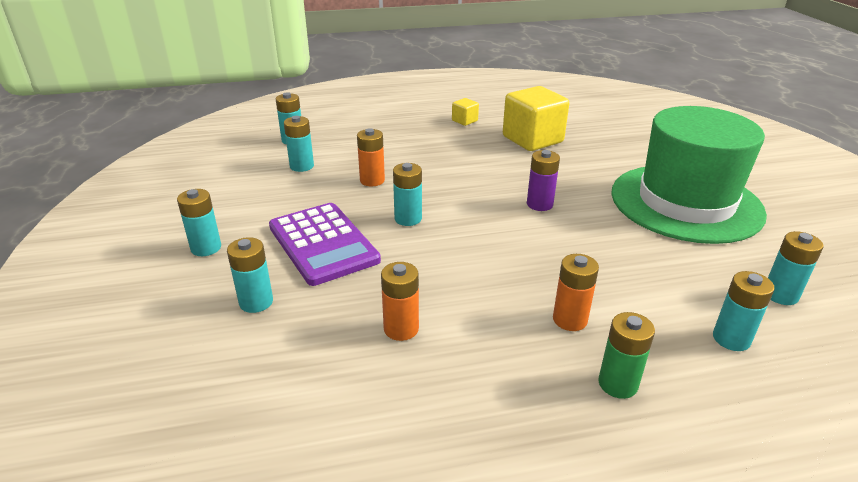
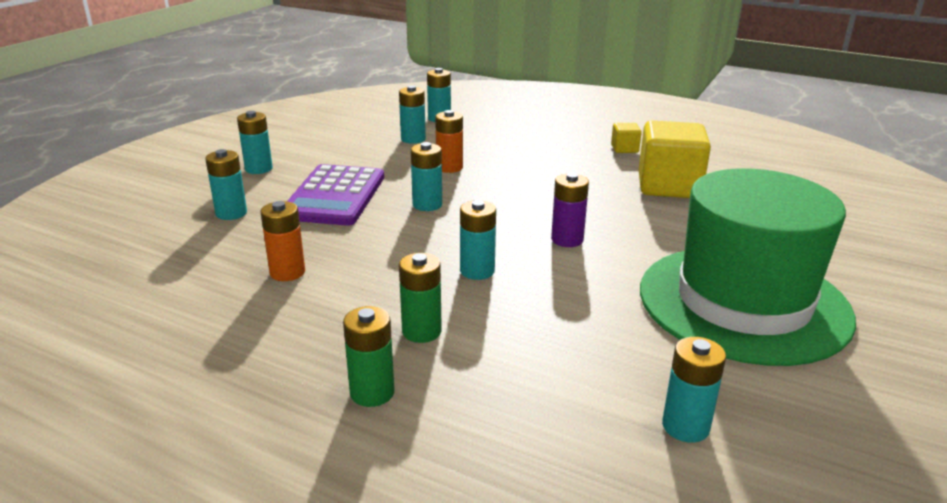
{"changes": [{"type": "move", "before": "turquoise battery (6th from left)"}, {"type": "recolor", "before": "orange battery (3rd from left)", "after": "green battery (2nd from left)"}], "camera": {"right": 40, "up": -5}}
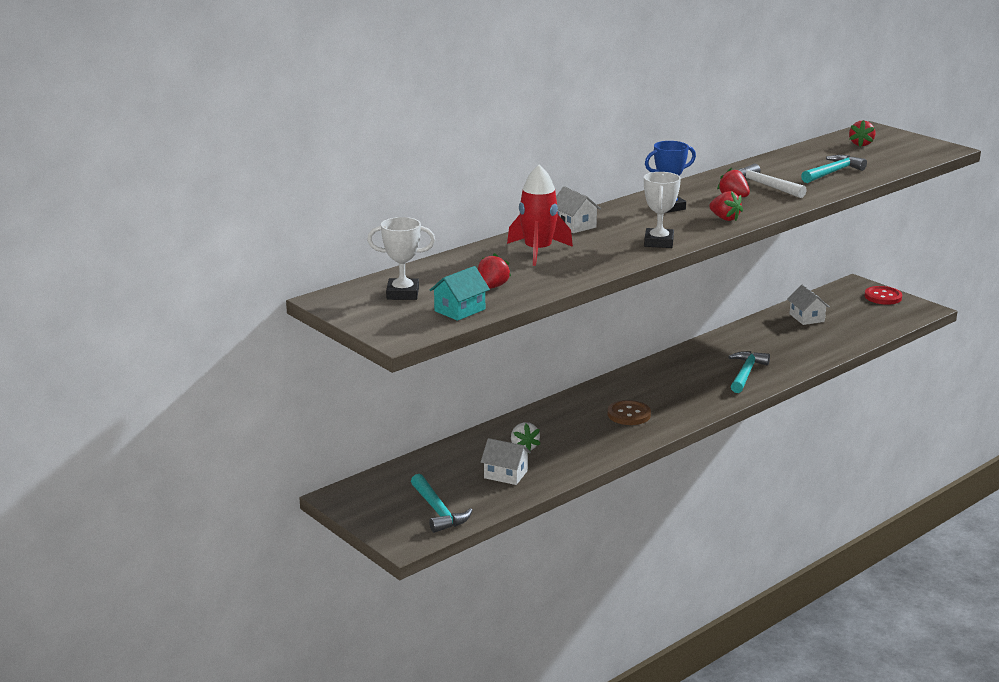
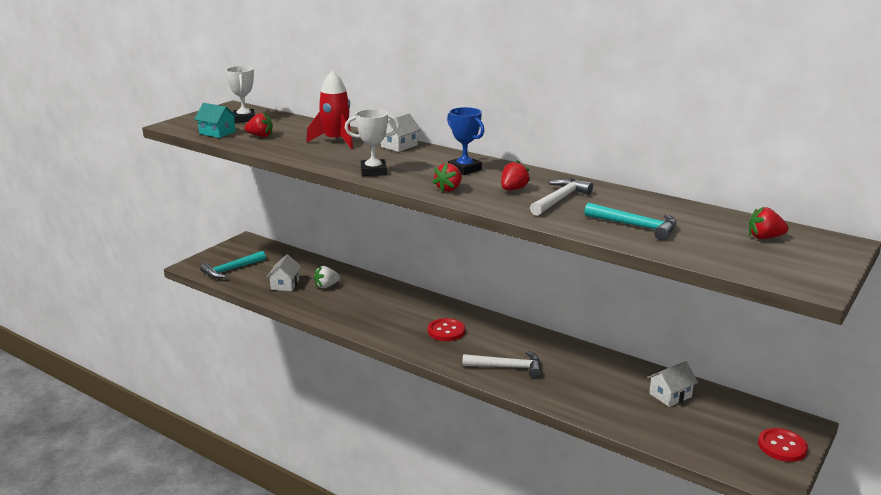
{"changes": [{"type": "delete", "before": "brown button"}, {"type": "insert", "after": "red button (1st from left)"}, {"type": "recolor", "before": "turquoise hammer (2nd from left)", "after": "white hammer (1st from left)"}], "camera": {"right": 75, "up": 0}}
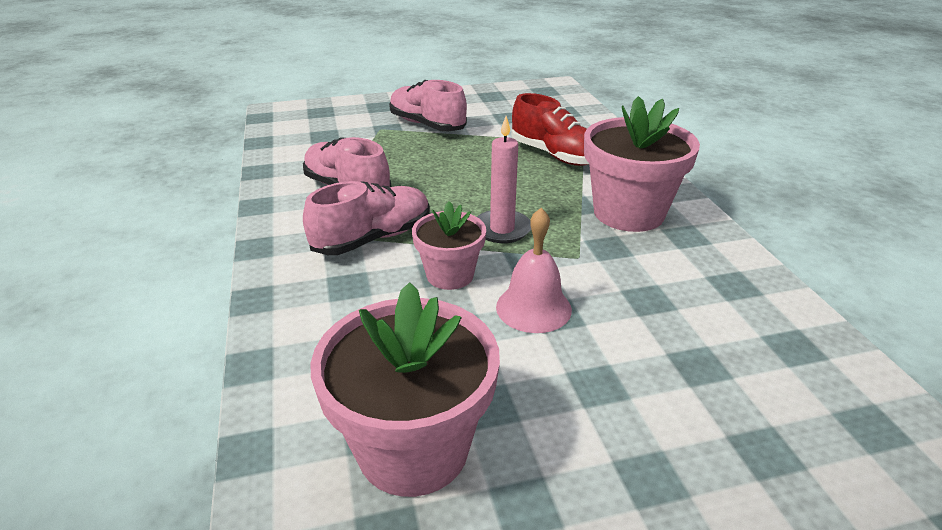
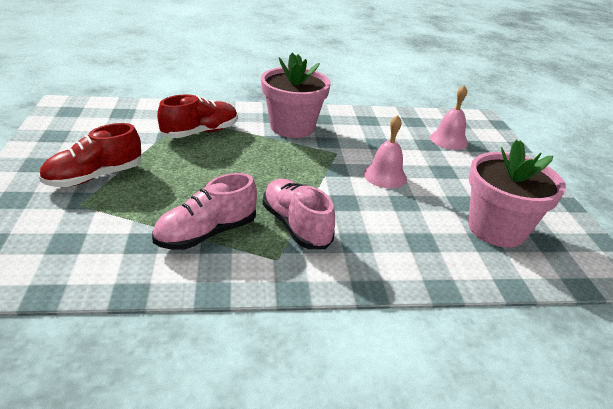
{"changes": [{"type": "delete", "before": "pink flower pot (2nd from left)"}, {"type": "delete", "before": "pink candle"}, {"type": "insert", "after": "pink bell (2nd from left)"}, {"type": "recolor", "before": "pink shoe (3rd from left)", "after": "red shoe (1st from left)"}], "camera": {"right": -85, "up": 0}}
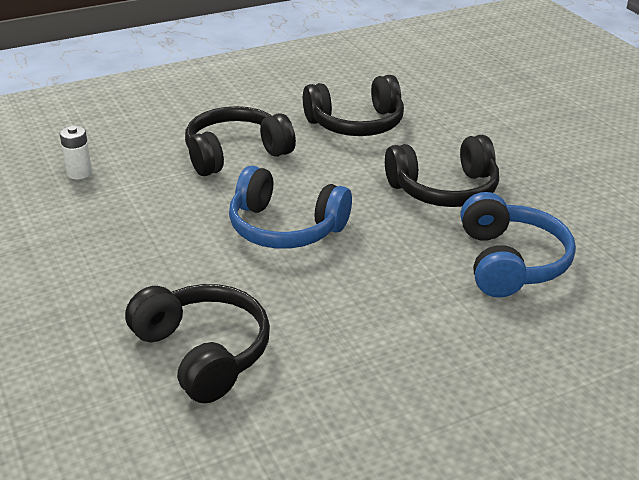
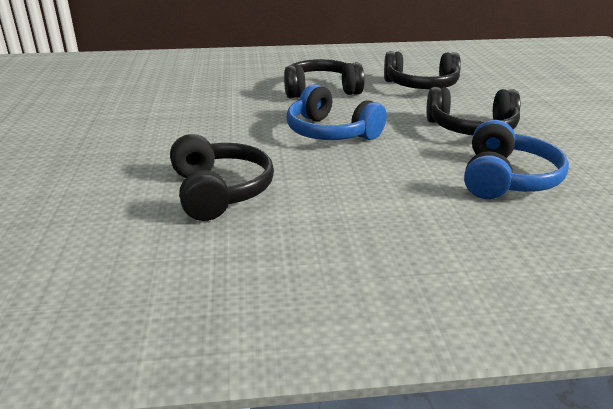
{"changes": [{"type": "delete", "before": "white battery"}], "camera": {"right": 20, "up": -5}}
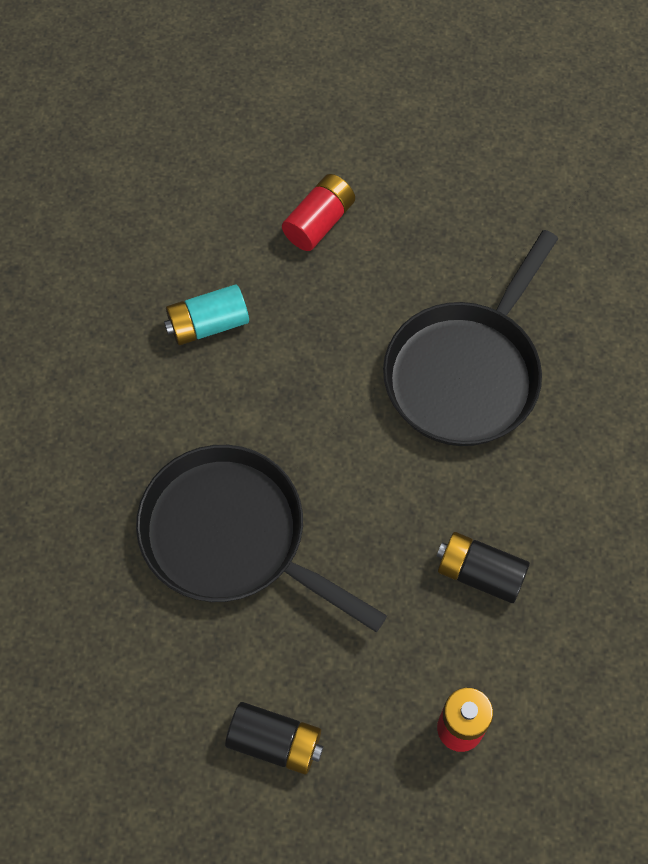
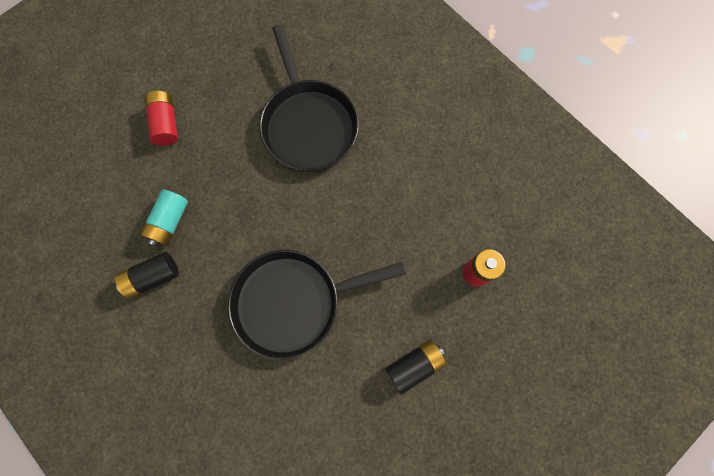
{"changes": [{"type": "move", "before": "black battery (2nd from left in the first image)", "after": "black battery (1st from left)"}], "camera": {"right": -50, "up": 10}}
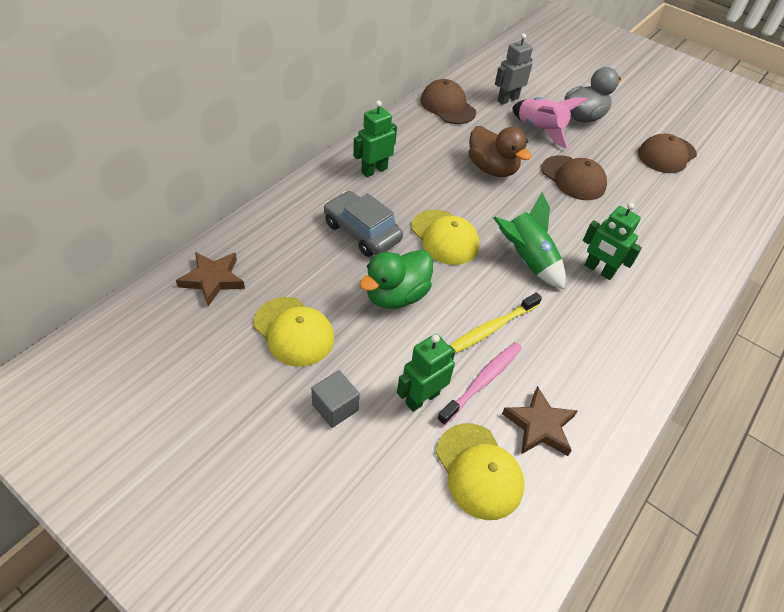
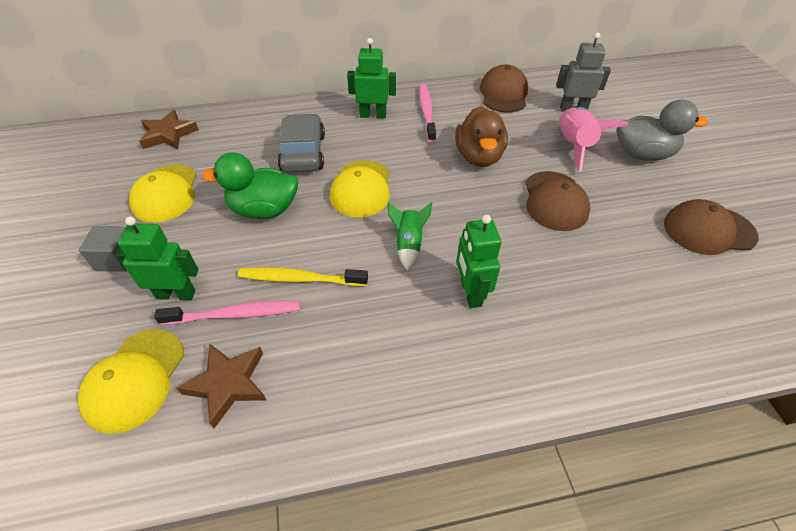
{"changes": [{"type": "insert", "after": "pink toothbrush (2nd from left)"}, {"type": "resize", "before": "green rocket", "scale": 0.63}], "camera": {"right": 45, "up": 0}}
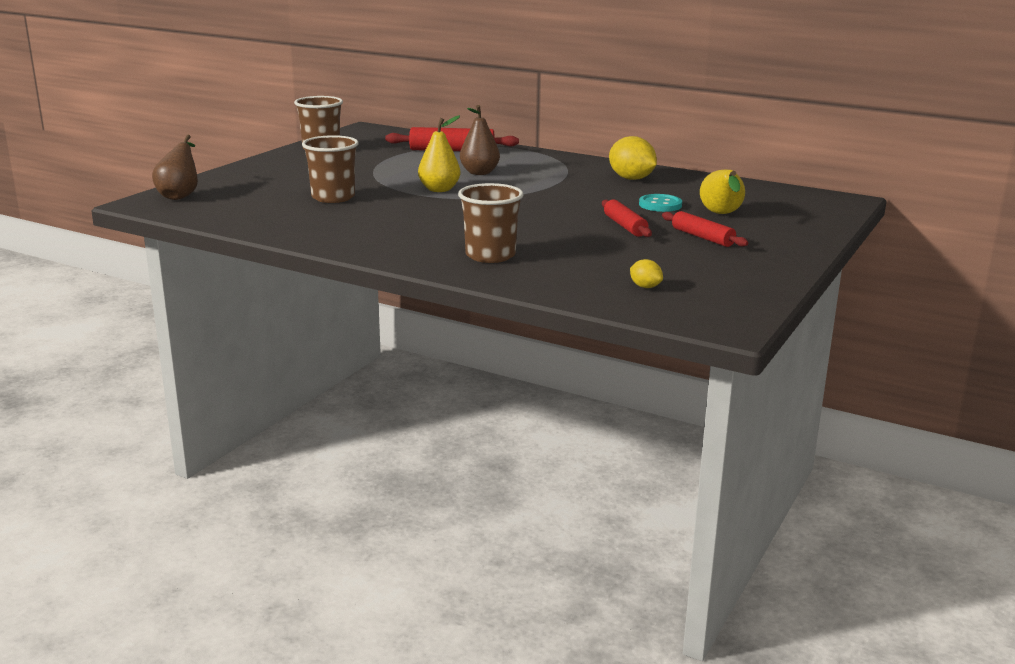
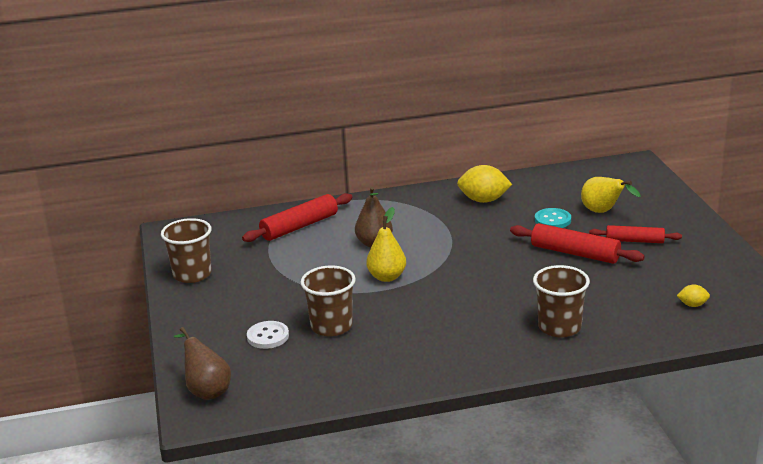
{"changes": [{"type": "insert", "after": "white button"}, {"type": "resize", "before": "red rolling pin (2nd from left)", "scale": 1.52}], "camera": {"right": -40, "up": 5}}
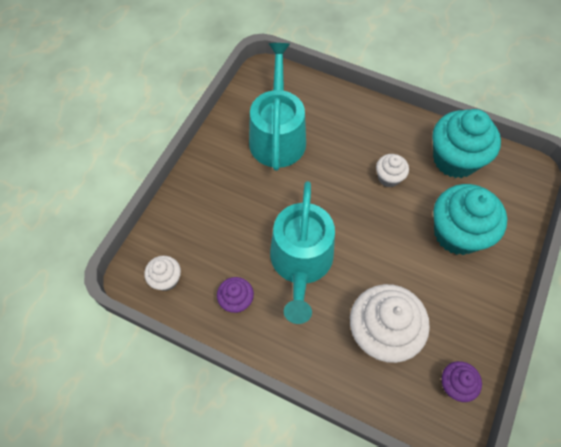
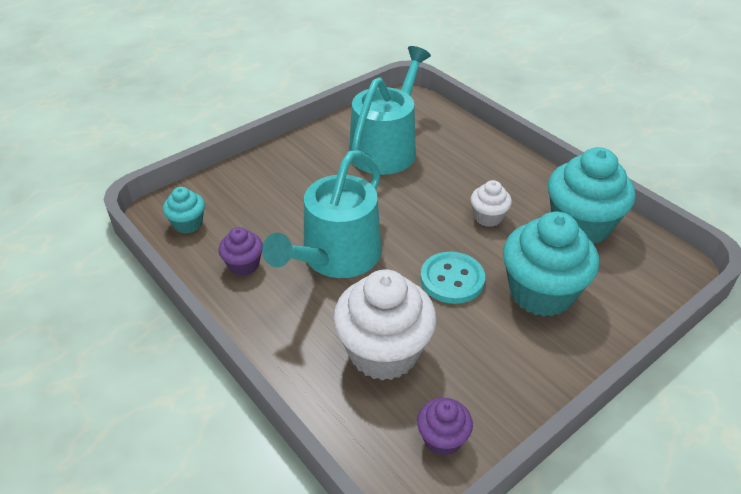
{"changes": [{"type": "insert", "after": "turquoise button"}, {"type": "recolor", "before": "white cupcake (1st from left)", "after": "turquoise cupcake (1st from left)"}], "camera": {"right": 25, "up": -20}}
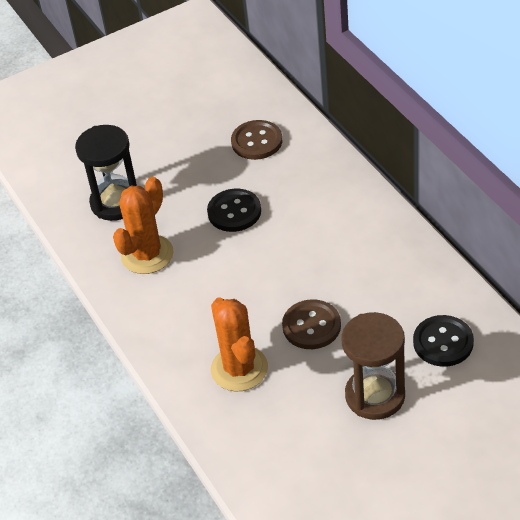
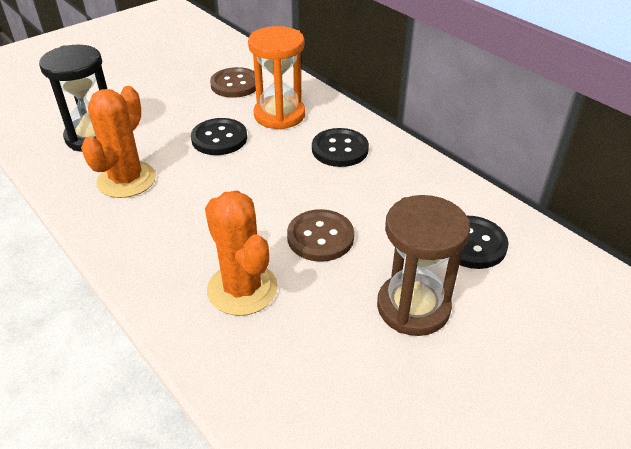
{"changes": [{"type": "insert", "after": "orange hourglass"}, {"type": "insert", "after": "black button (2nd from left)"}], "camera": {"right": -15, "up": -5}}
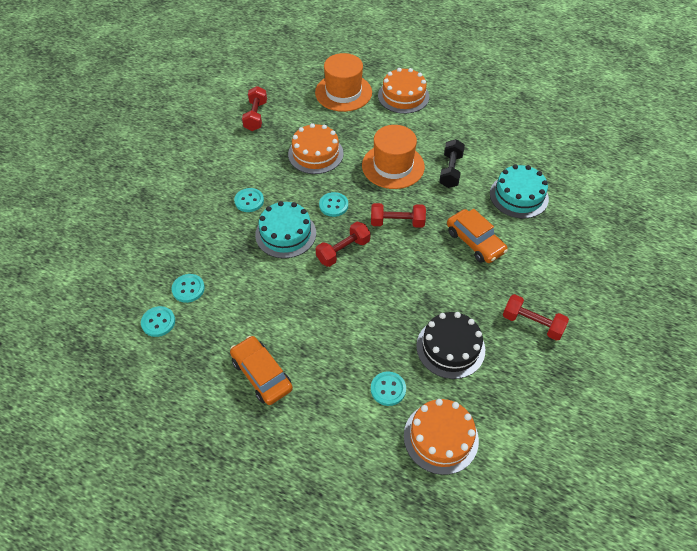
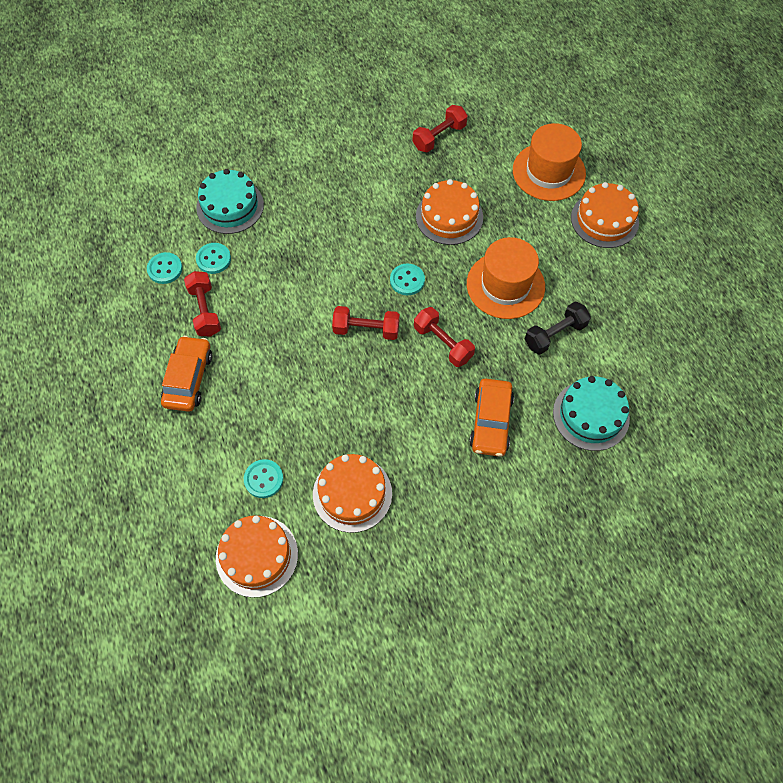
{"changes": [{"type": "delete", "before": "turquoise button (3rd from left)"}, {"type": "move", "before": "turquoise cake (1st from left)"}, {"type": "move", "before": "red dumbbell (4th from left in the first image)", "after": "red dumbbell (1st from left)"}, {"type": "recolor", "before": "black cake", "after": "orange cake (2nd from left)"}], "camera": {"right": 45, "up": 10}}
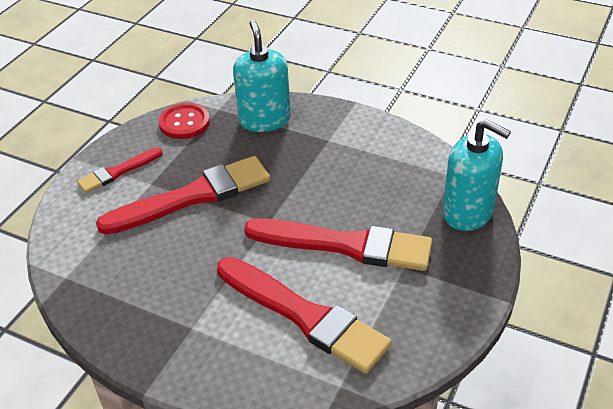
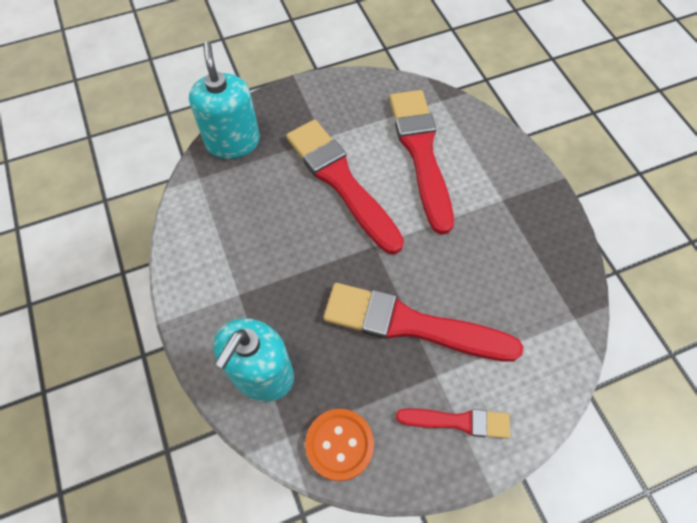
{"changes": [{"type": "recolor", "before": "red button", "after": "orange button"}], "camera": {"right": -140, "up": 20}}
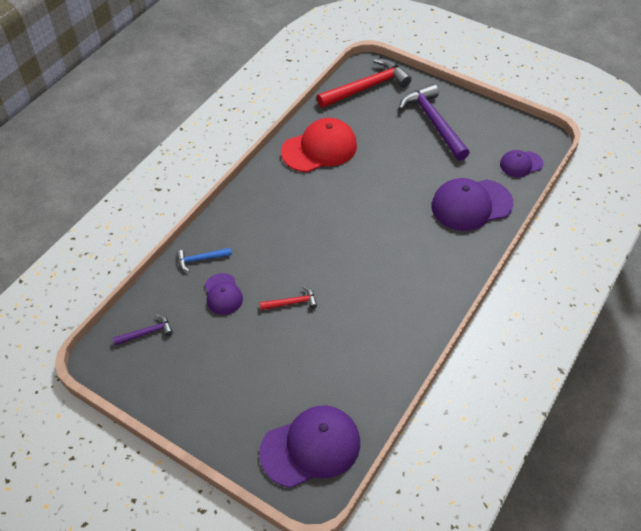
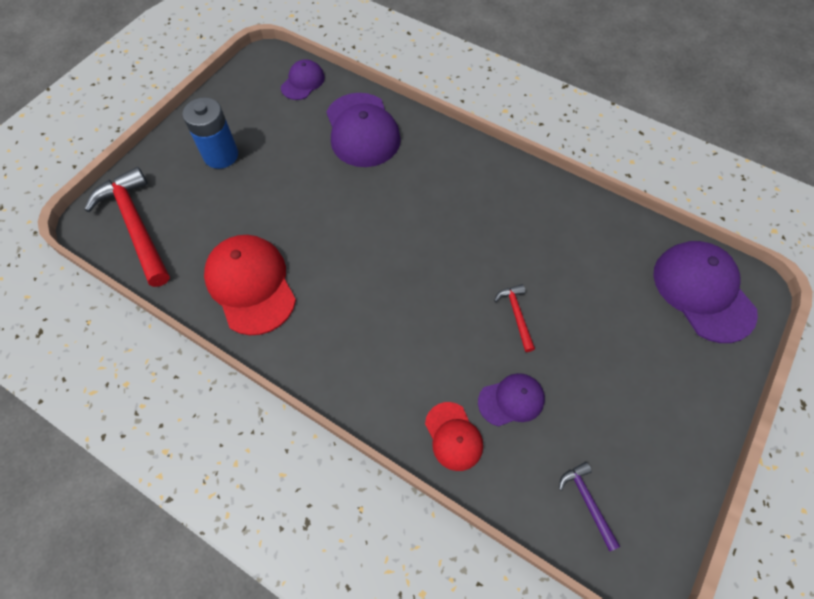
{"changes": [{"type": "replace", "before": "blue hammer", "after": "red cap (2nd from left)"}, {"type": "replace", "before": "purple hammer (2nd from left)", "after": "blue battery"}, {"type": "rotate", "before": "purple cap (4th from left in the first image)", "turn": -135}], "camera": {"right": -90, "up": 10}}
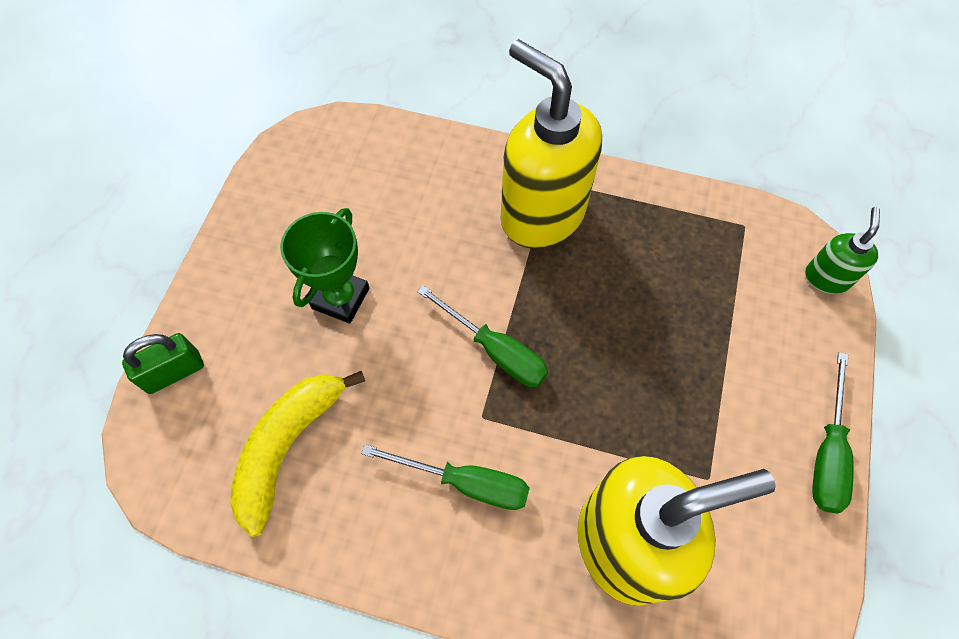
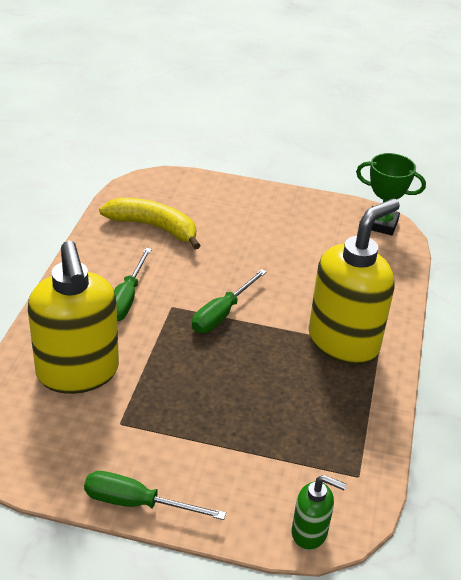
{"changes": [{"type": "delete", "before": "green padlock"}, {"type": "move", "before": "green trophy"}], "camera": {"right": 85, "up": -25}}
